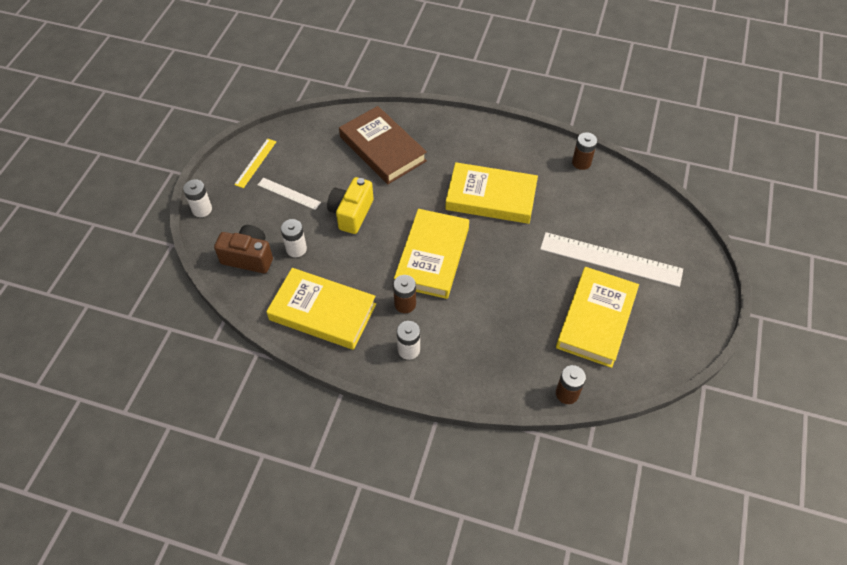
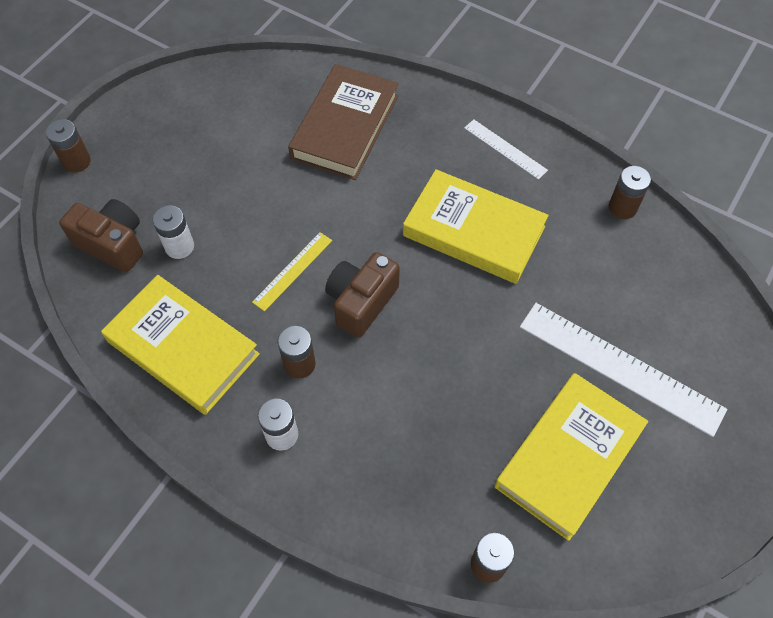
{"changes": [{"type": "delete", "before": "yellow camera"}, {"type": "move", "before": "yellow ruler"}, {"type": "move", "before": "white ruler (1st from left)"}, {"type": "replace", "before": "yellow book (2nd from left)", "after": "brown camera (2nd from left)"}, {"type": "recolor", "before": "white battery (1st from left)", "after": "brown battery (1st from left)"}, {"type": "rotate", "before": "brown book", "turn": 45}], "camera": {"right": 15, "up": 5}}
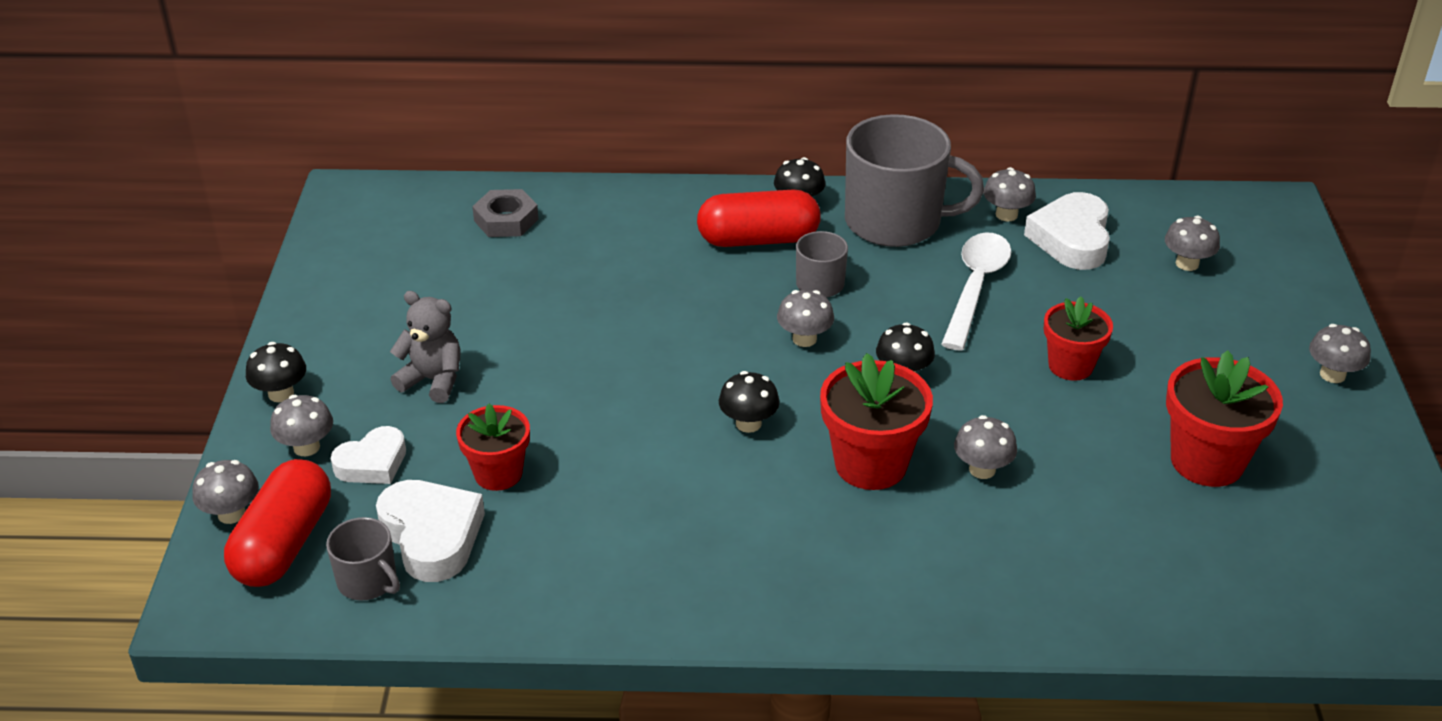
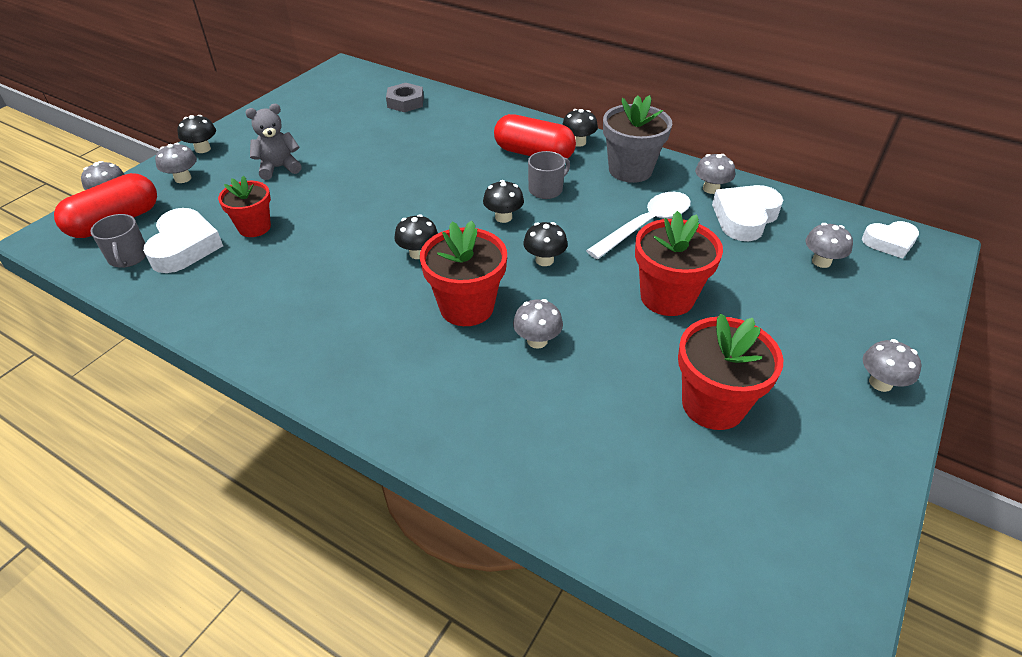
{"changes": [{"type": "move", "before": "white heart (1st from left in the first image)", "after": "white heart (3rd from left)"}, {"type": "replace", "before": "grey mug (3rd from left)", "after": "grey flower pot"}, {"type": "recolor", "before": "grey mushroom (3rd from left)", "after": "black mushroom (3rd from left)"}, {"type": "rotate", "before": "grey teddy bear", "turn": -75}, {"type": "resize", "before": "red flower pot (3rd from left)", "scale": 1.52}], "camera": {"right": 30, "up": 5}}
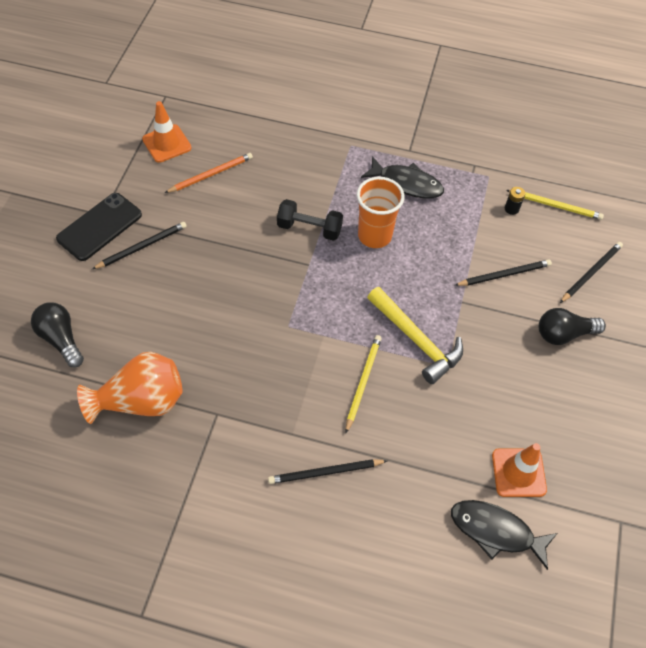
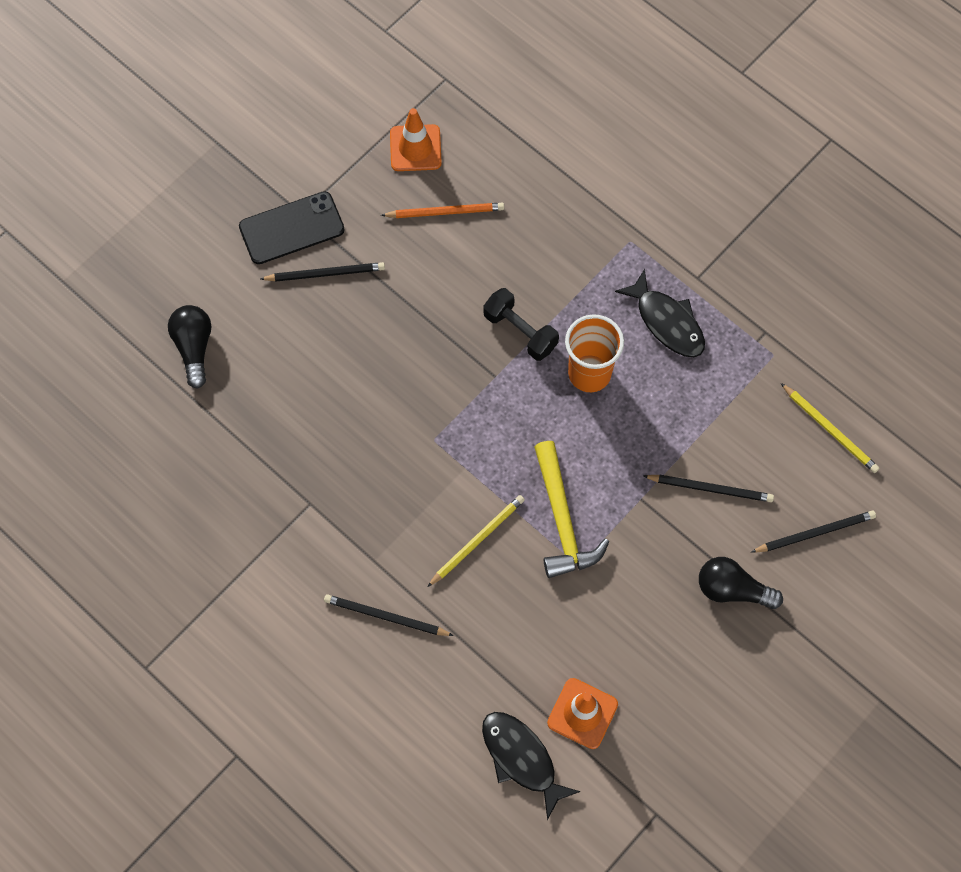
{"changes": [{"type": "delete", "before": "orange vase"}, {"type": "delete", "before": "black battery"}], "camera": {"right": 30, "up": 10}}
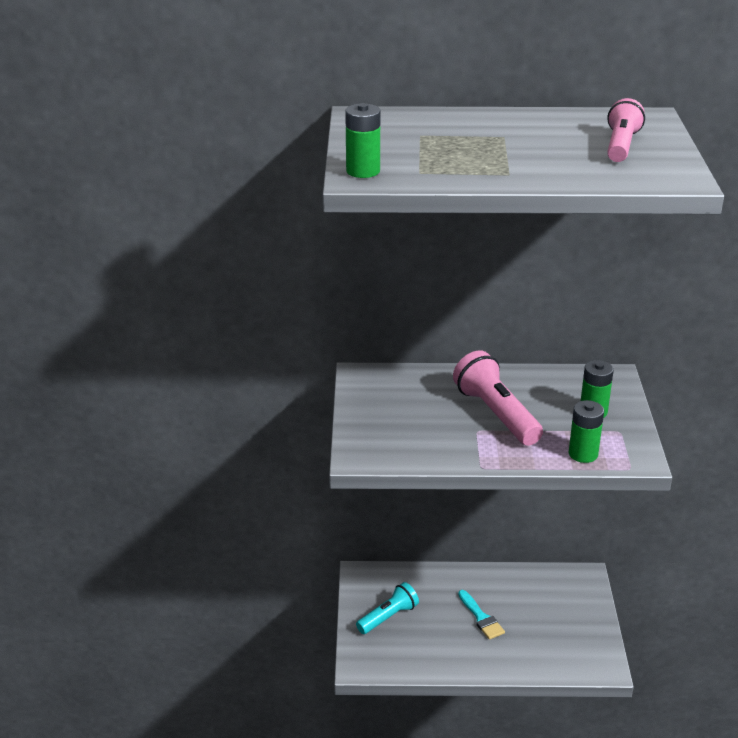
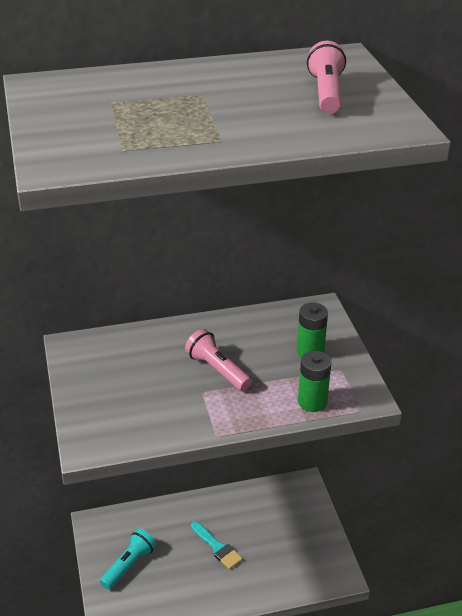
{"changes": [{"type": "delete", "before": "green battery (1st from left)"}, {"type": "resize", "before": "pink flashlight (1st from left)", "scale": 0.66}], "camera": {"right": -15, "up": 5}}
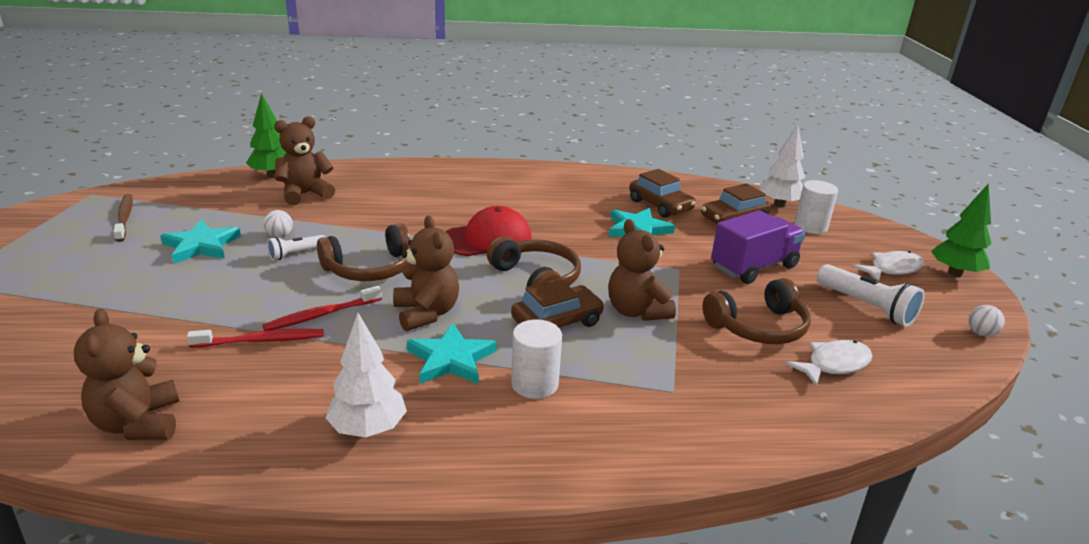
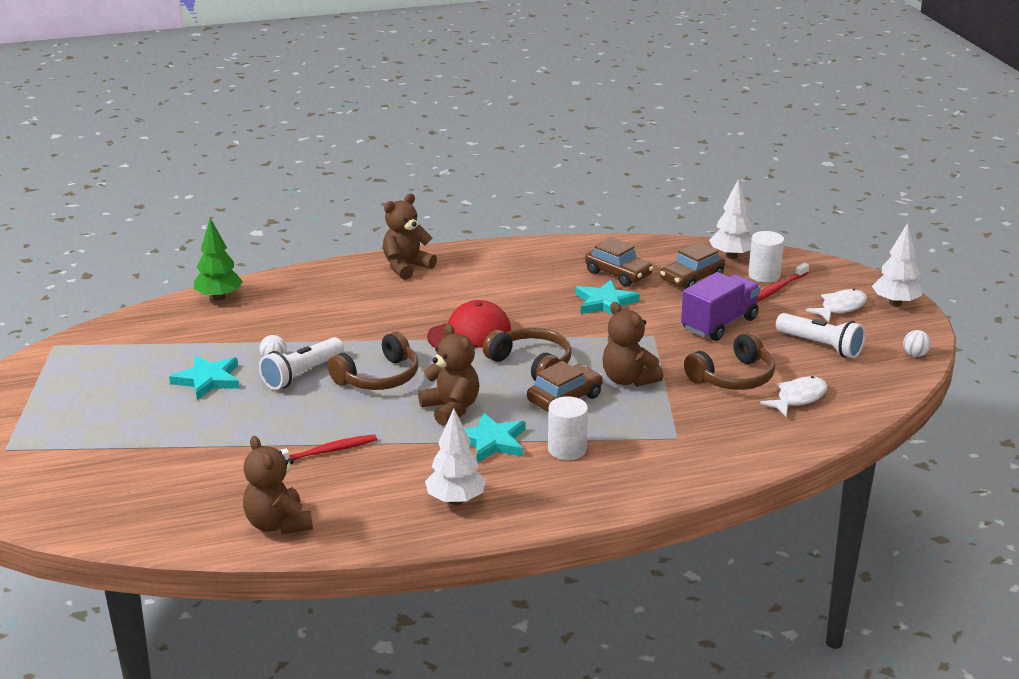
{"changes": [{"type": "delete", "before": "brown toothbrush"}, {"type": "move", "before": "red toothbrush (2nd from left)"}, {"type": "move", "before": "brown teddy bear (2nd from left)"}, {"type": "recolor", "before": "green tree (2nd from left)", "after": "white tree (3rd from left)"}, {"type": "resize", "before": "white flashlight (1st from left)", "scale": 1.71}], "camera": {"right": -10, "up": 0}}
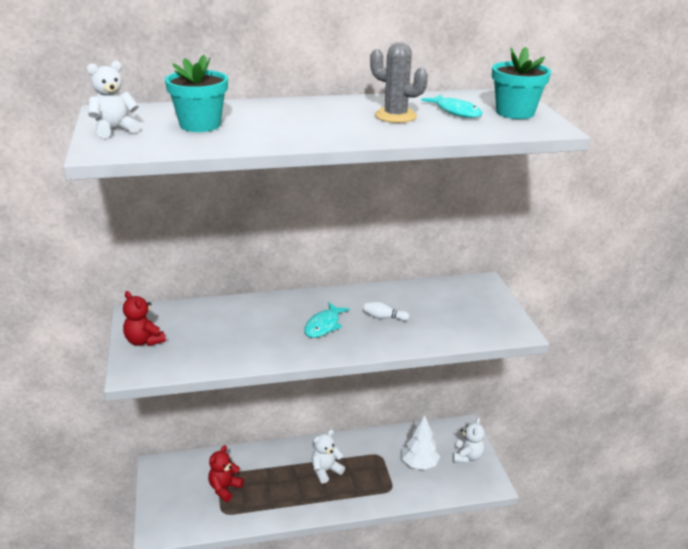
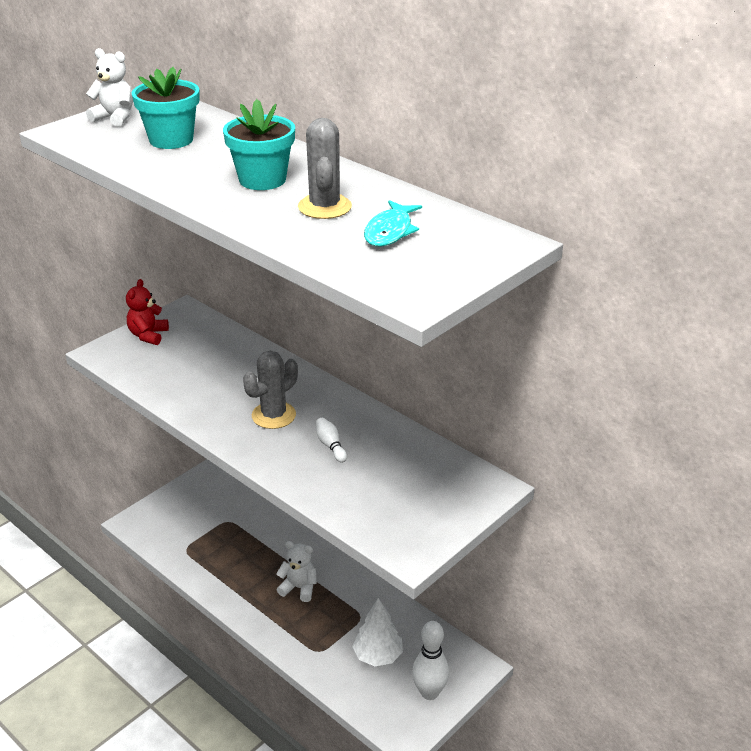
{"changes": [{"type": "delete", "before": "red teddy bear (2nd from left)"}, {"type": "move", "before": "turquoise flower pot (2nd from left)"}, {"type": "replace", "before": "turquoise fish (1st from left)", "after": "grey cactus (1st from left)"}, {"type": "replace", "before": "white teddy bear (3rd from left)", "after": "white bowling pin (2nd from left)"}], "camera": {"right": 55, "up": 5}}
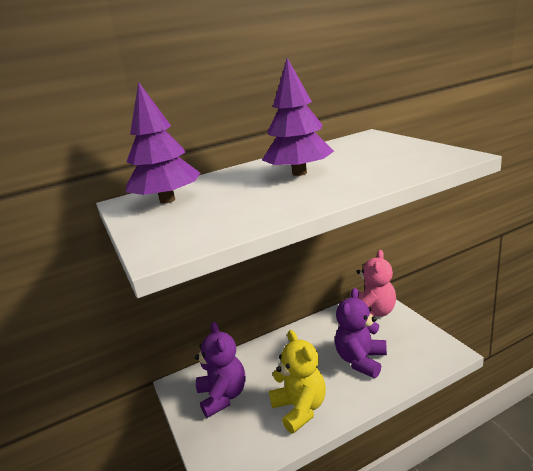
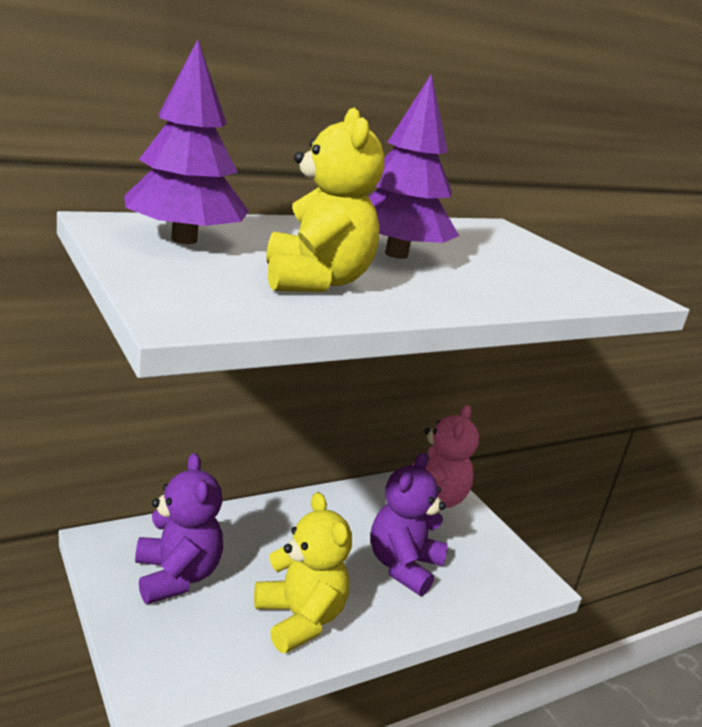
{"changes": [{"type": "insert", "after": "yellow teddy bear (2nd from left)"}], "camera": {"right": -10, "up": 0}}
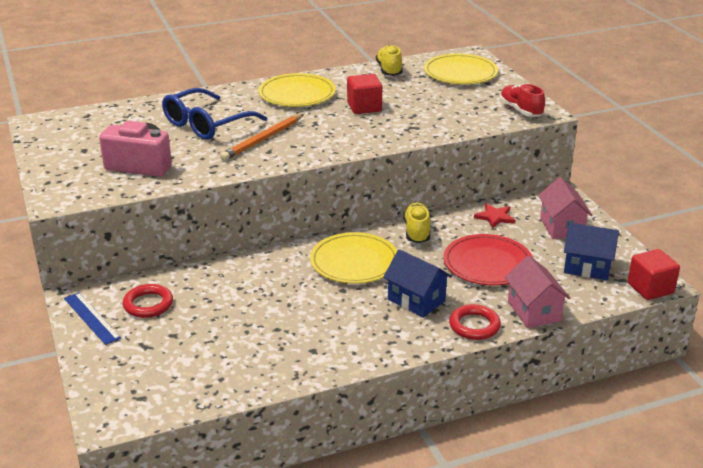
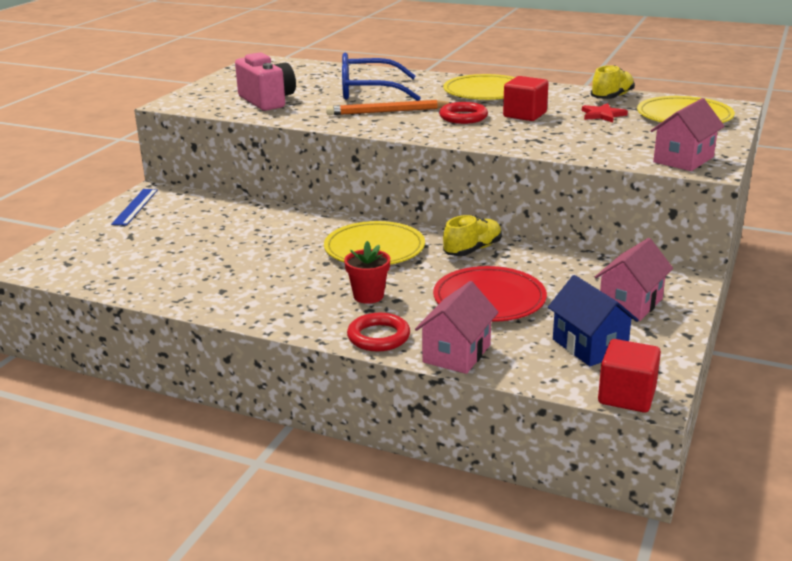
{"changes": [{"type": "move", "before": "red ring (1st from left in the first image)", "after": "red ring (2nd from left)"}, {"type": "move", "before": "red star"}, {"type": "replace", "before": "blue house (1st from left)", "after": "red flower pot"}, {"type": "replace", "before": "red shoe", "after": "pink house (3rd from left)"}], "camera": {"right": 45, "up": -5}}
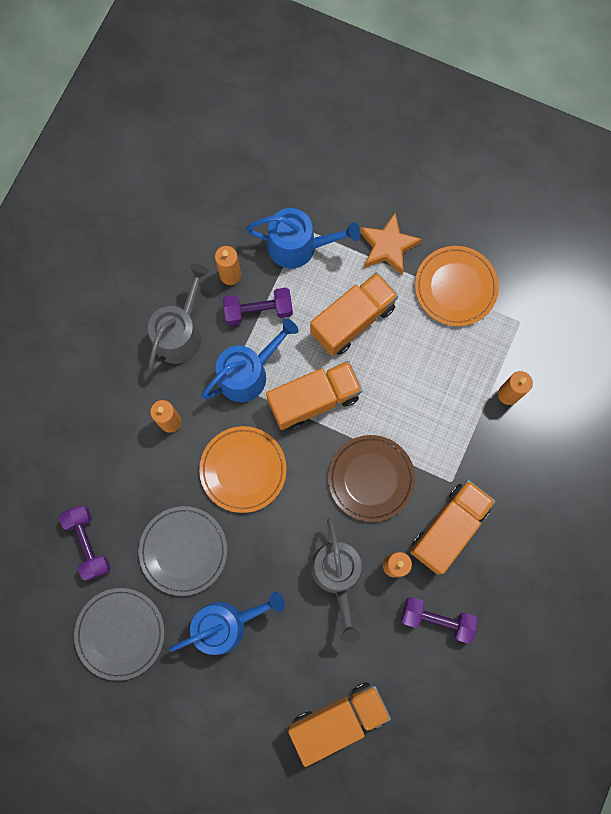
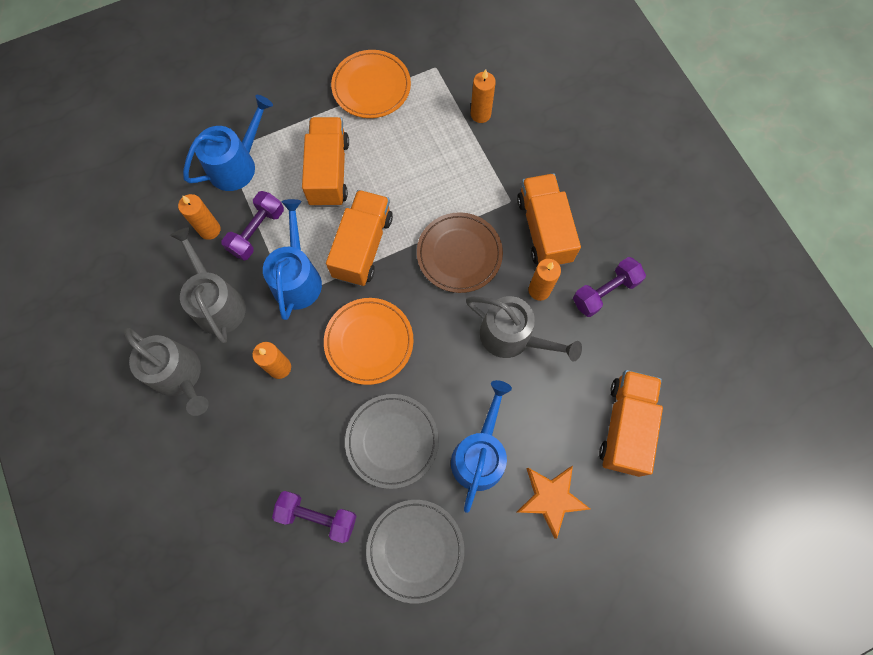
{"changes": [{"type": "insert", "after": "grey watering can (1st from left)"}, {"type": "move", "before": "orange star"}], "camera": {"right": -50, "up": -5}}
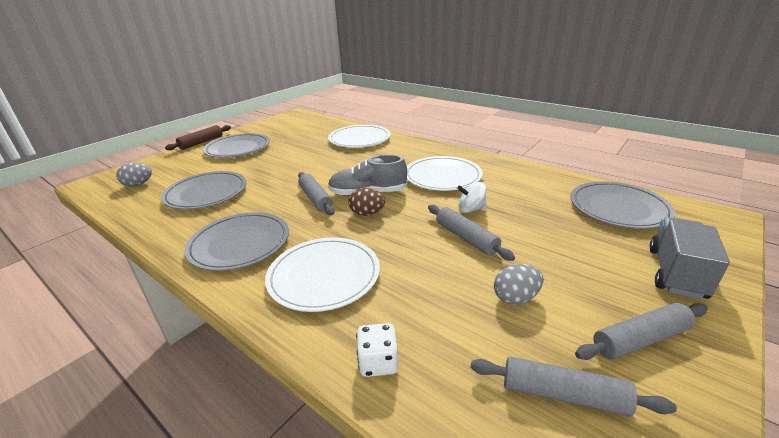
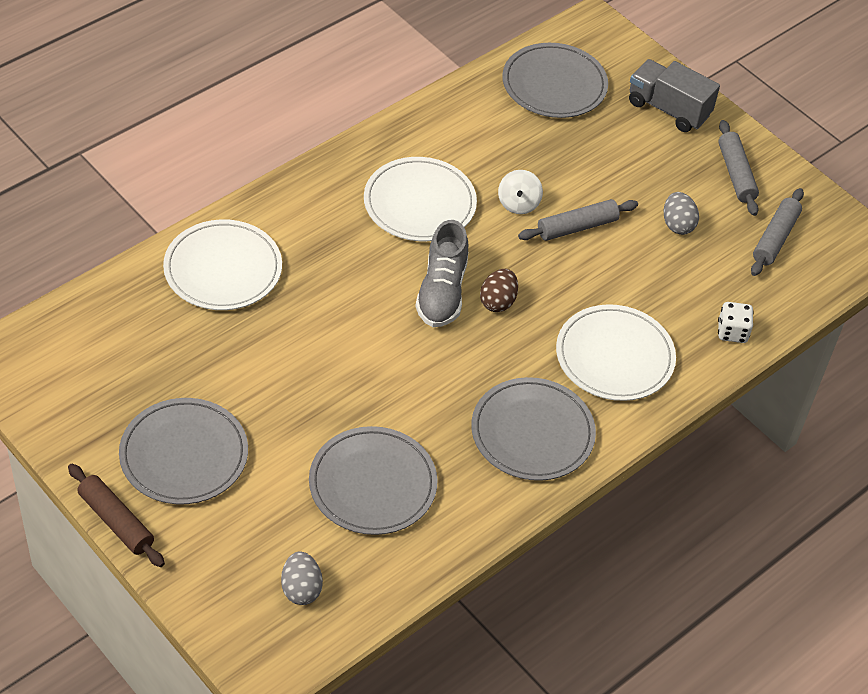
{"changes": [{"type": "delete", "before": "grey rolling pin (1st from left)"}], "camera": {"right": -85, "up": 20}}
